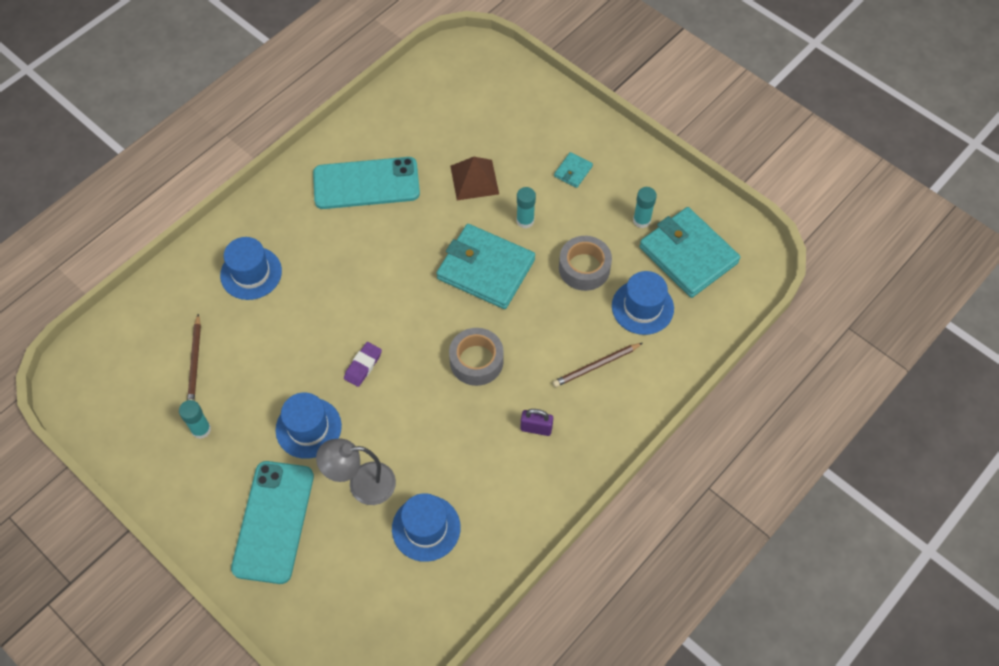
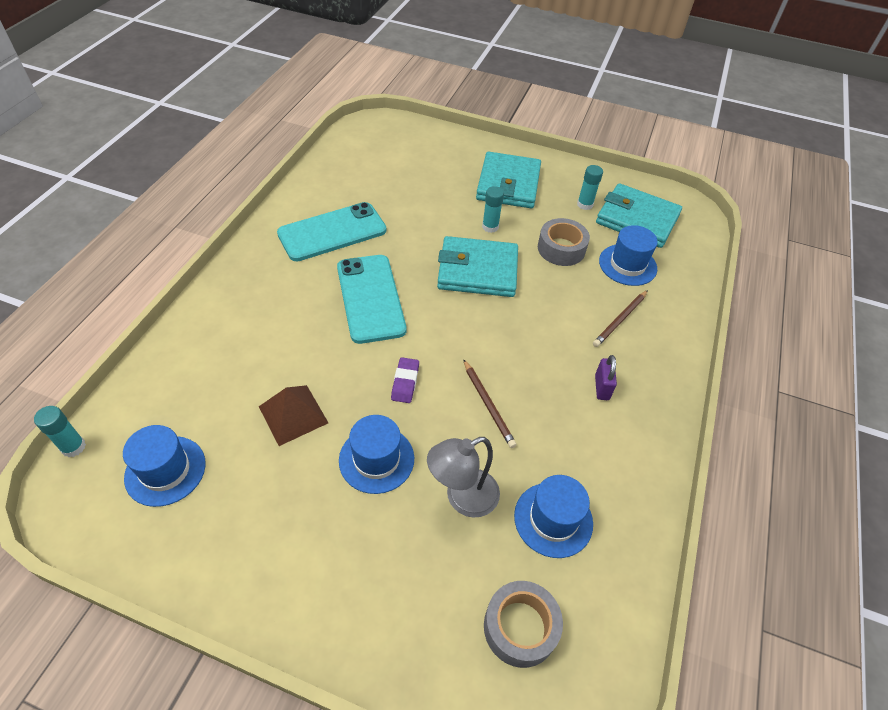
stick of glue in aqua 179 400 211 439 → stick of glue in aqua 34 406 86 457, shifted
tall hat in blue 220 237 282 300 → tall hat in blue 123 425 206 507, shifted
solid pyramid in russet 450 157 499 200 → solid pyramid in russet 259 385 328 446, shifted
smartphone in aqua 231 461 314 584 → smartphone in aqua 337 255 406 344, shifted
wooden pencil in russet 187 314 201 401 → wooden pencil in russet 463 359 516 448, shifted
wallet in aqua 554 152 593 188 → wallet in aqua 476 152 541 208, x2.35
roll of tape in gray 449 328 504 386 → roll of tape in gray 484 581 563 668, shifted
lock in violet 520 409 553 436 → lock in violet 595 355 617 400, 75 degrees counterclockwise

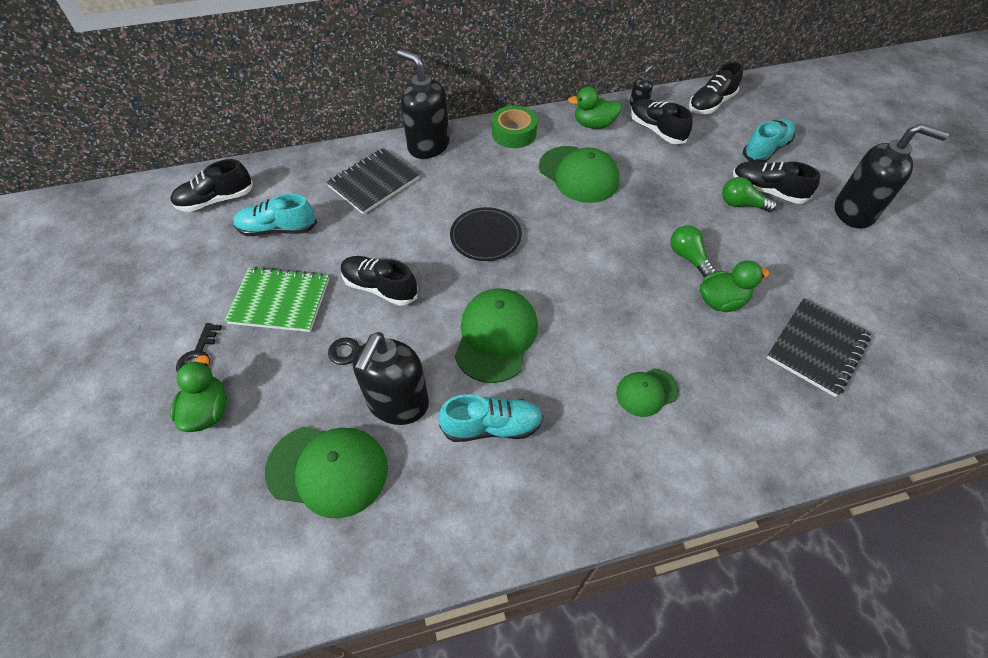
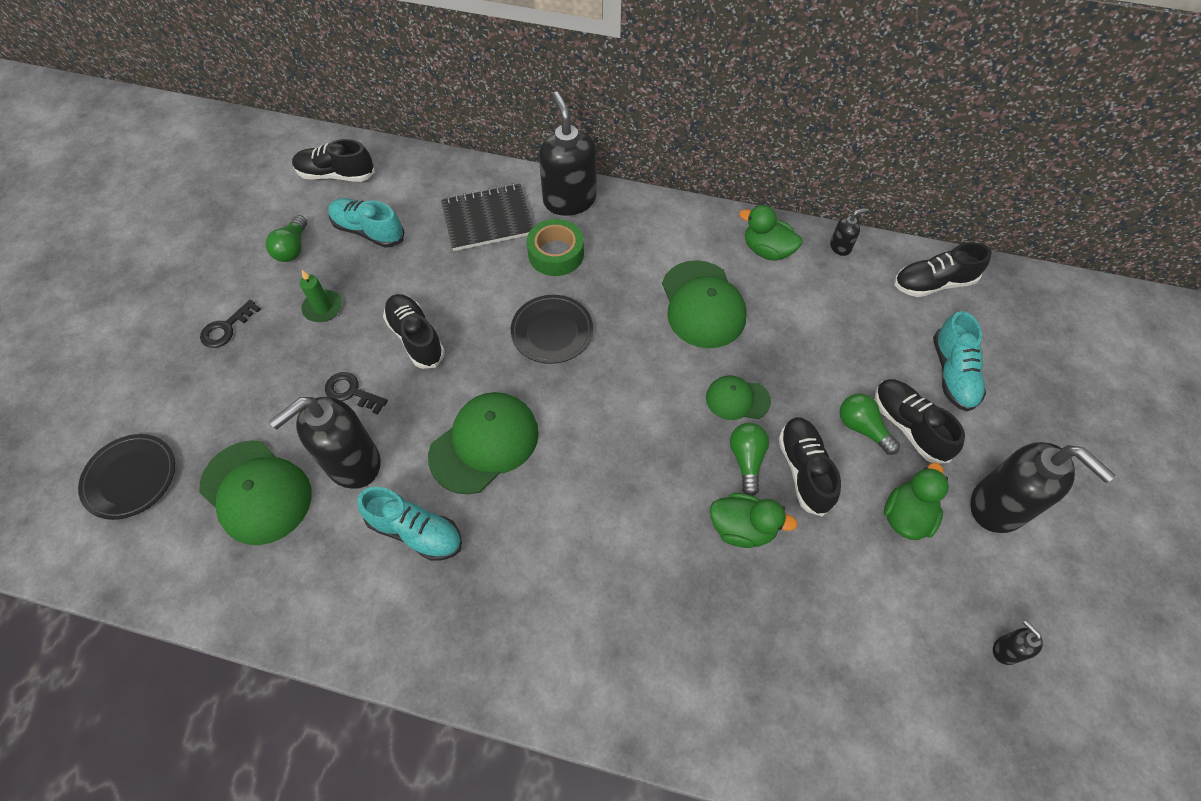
- → flat dish in ebony 78 434 175 520
- → lightbulb in green 266 215 307 262
notebook in green 224 267 329 332 → pillar candle in green 300 270 342 322
roll of tape in green 492 106 537 148 → roll of tape in green 527 219 584 276, shifted
cap in green 616 368 679 417 → cap in green 706 376 771 420, shifted
shoe in ebony 631 99 693 144 → shoe in ebony 778 417 841 516, shifted
duck in green 170 355 227 432 → duck in green 884 462 949 540, shifted
shoe in aqua 743 118 795 163 → shoe in aqua 933 311 986 412, 105 degrees clockwise
- → pump bottle in ebony 993 620 1043 665
notebook in ebony 767 298 871 397 → -

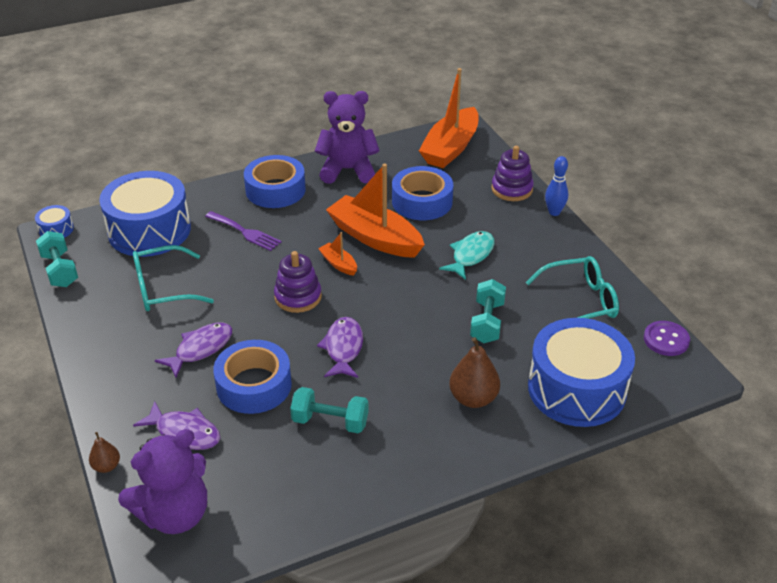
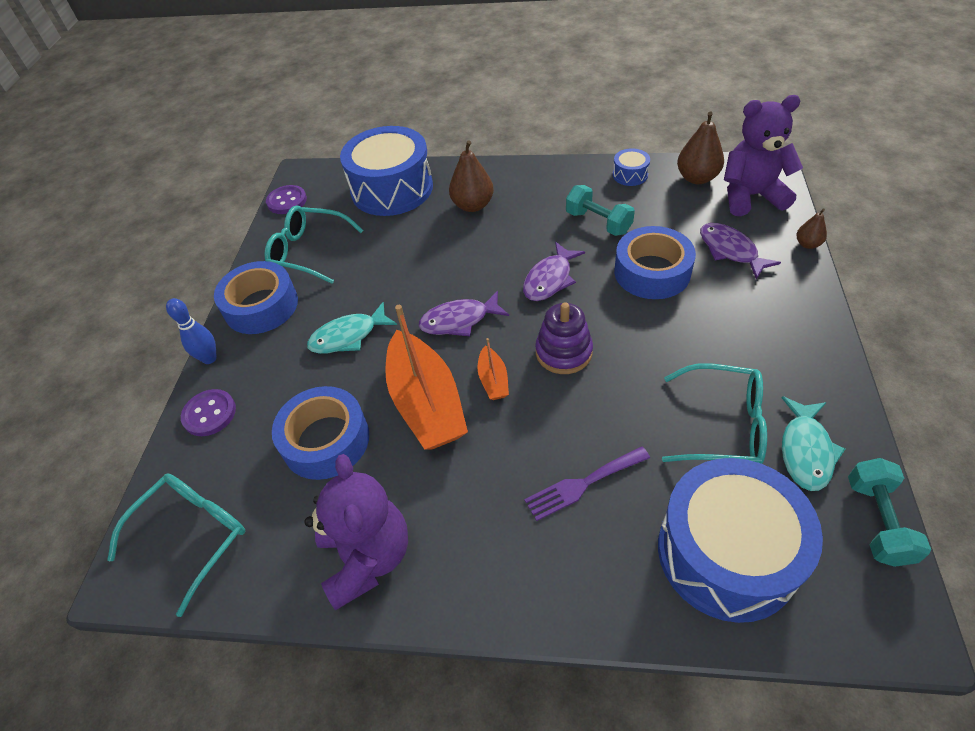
sailboat in bright orange 419 68 479 168 → glasses in aqua 107 474 245 617
ring stacker in violet 491 146 534 201 → shirt button in violet 181 389 236 436
roll of tape in blue 244 155 306 208 → roll of tape in blue 214 261 298 334, shifted
teddy bear in violet 315 91 380 184 → teddy bear in violet 304 454 408 610, 135 degrees counterclockwise
fish in violet 155 323 232 378 → fish in violet 419 291 509 336, shifted
fork in violet 205 211 281 251 → fork in violet 524 446 650 521, 90 degrees counterclockwise
drum in blue 35 205 74 238 → drum in blue 613 148 650 186, shifted
- → toy pear in russet 677 111 724 184
- → fish in aqua 782 396 845 491
hand weight in aqua 470 279 506 343 → -

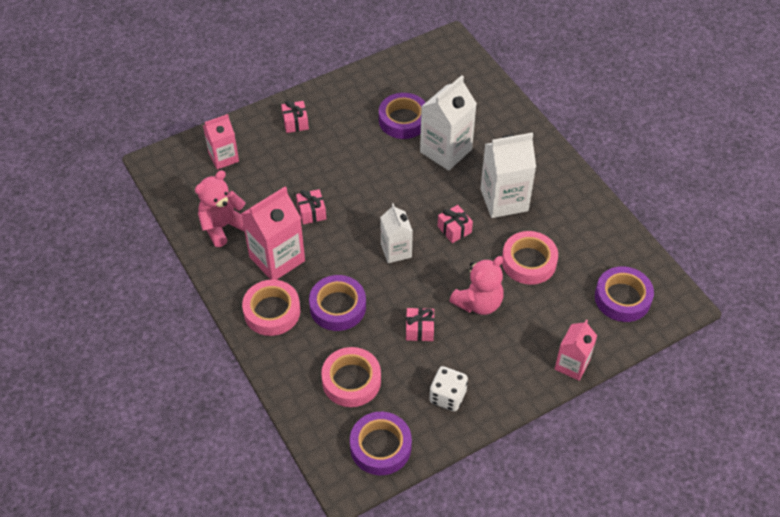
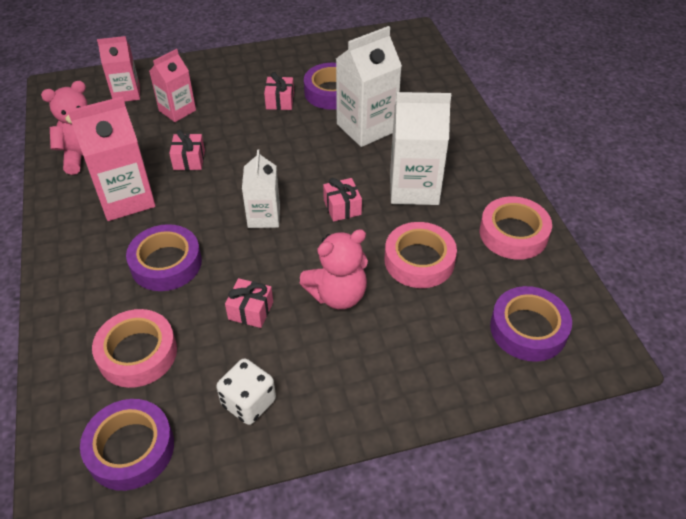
carton in pink 555 320 597 381 → carton in pink 149 49 196 122, shifted
present in pink 281 100 309 133 → present in pink 264 72 294 110, shifted
roll of tape in pink 242 279 300 336 → roll of tape in pink 479 196 552 260, shifted

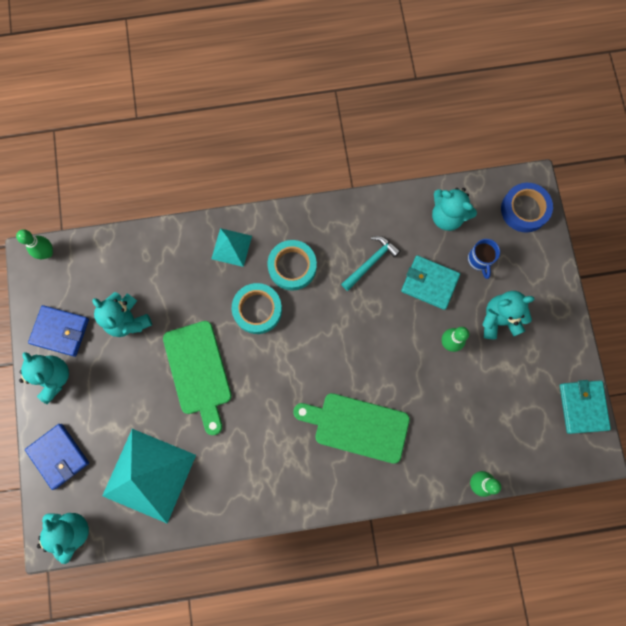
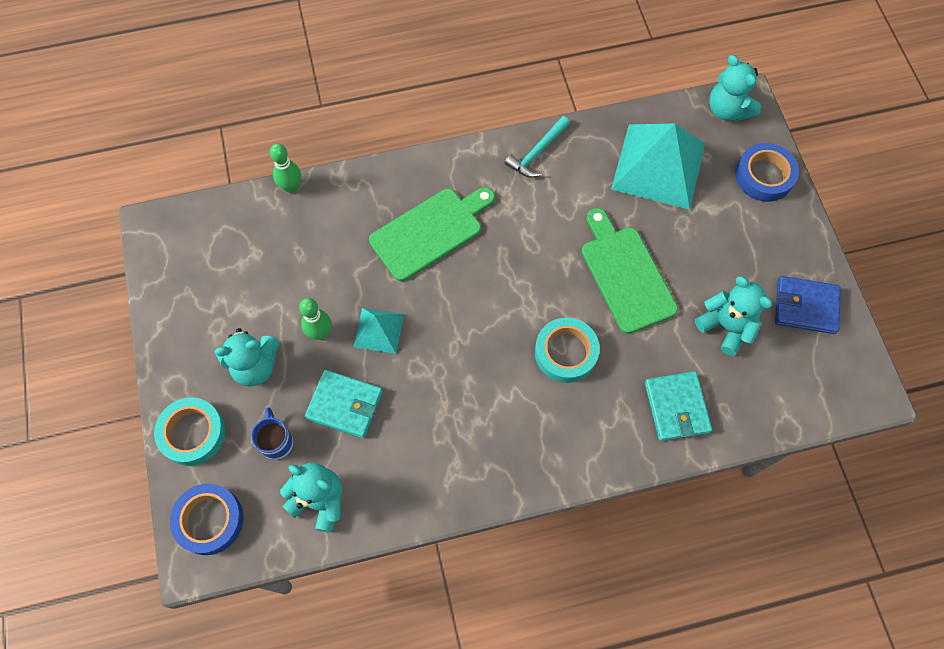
roll of tape in aqua 267 240 317 291 → roll of tape in aqua 154 397 226 466, shifted
solid pyramid in aqua 211 228 252 267 → solid pyramid in aqua 354 308 404 354, shifted
chopping board in green 293 393 410 464 → chopping board in green 369 187 495 281, 45 degrees counterclockwise
hammer in aqua 341 236 401 291 → hammer in aqua 505 116 570 178, shifted
wallet in aqua 560 380 611 434 → wallet in aqua 645 371 712 441, shifted
wallet in blue 25 424 89 490 → roll of tape in blue 735 143 799 202
tenpin in green 16 229 53 259 → -
teddy bear in aqua 19 352 69 404 → -

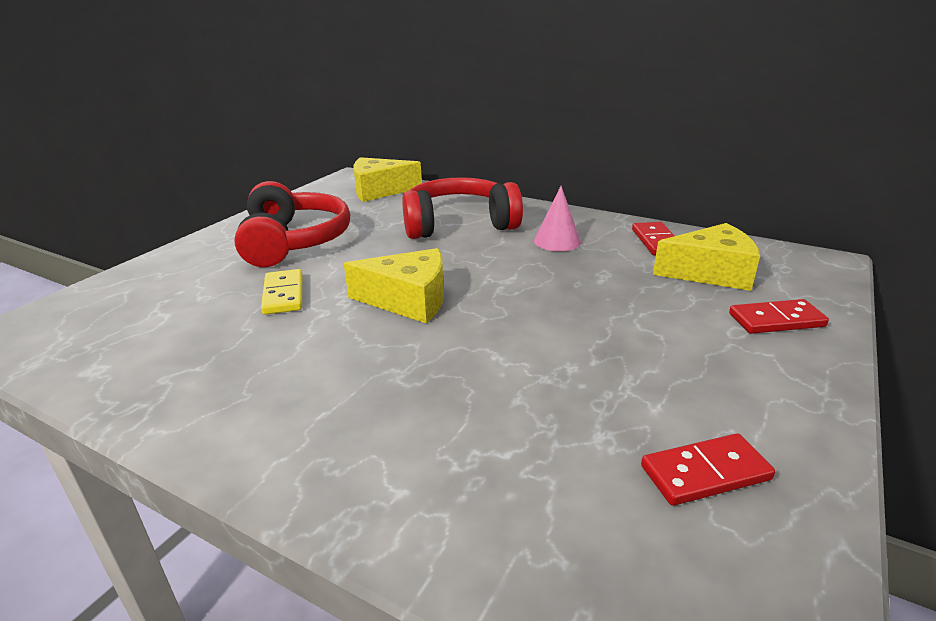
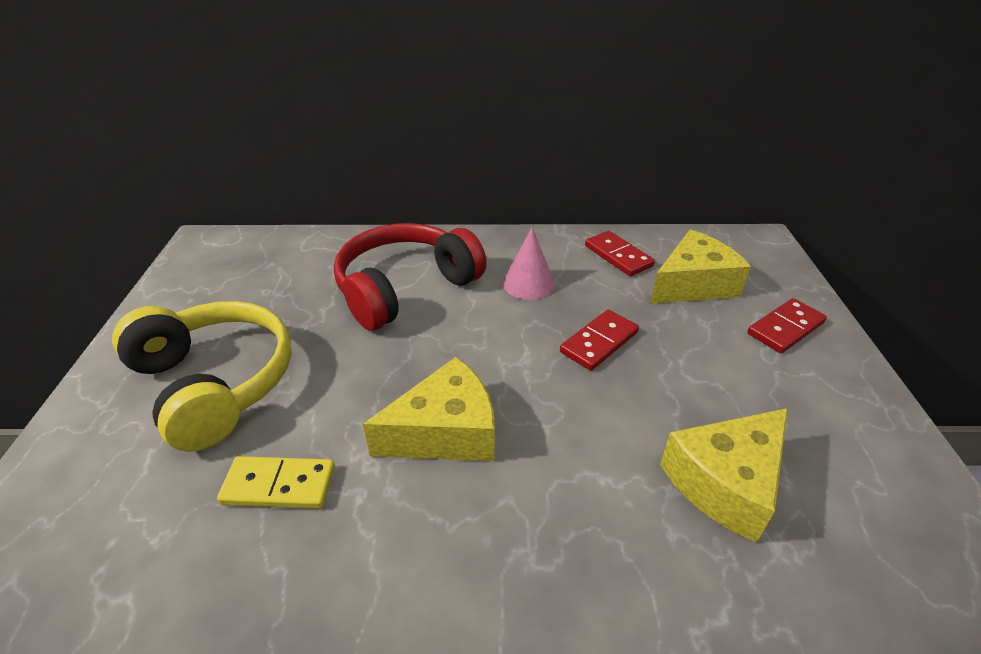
over-ear headphones in red 234 181 350 267 → over-ear headphones in bright yellow 112 301 292 452
domino piece in bright yellow 261 269 302 315 → domino piece in bright yellow 217 456 335 509, 45 degrees counterclockwise
domino piece in red 641 433 775 506 → domino piece in red 560 309 639 371, shifted
piece of cheese in bright yellow 354 157 422 202 → piece of cheese in bright yellow 660 408 788 543, shifted

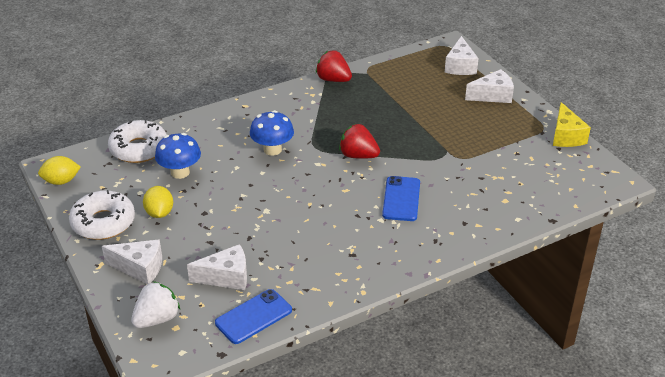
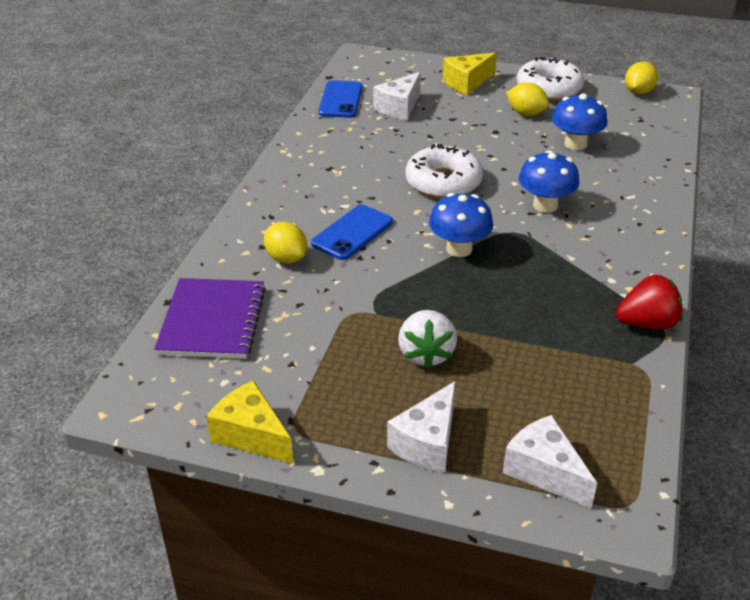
- → notebook in violet 154 278 266 358
- → citrus fruit in bright yellow 264 222 307 263
smartphone in blue 382 176 420 221 → smartphone in blue 311 205 393 260, 75 degrees clockwise
berry in snow-white 131 281 180 328 → berry in snow-white 398 310 457 369, shifted
glazed donut in snow-white 108 120 167 163 → glazed donut in snow-white 405 144 483 199, shifted
berry in red 339 124 380 159 → toadstool in blue 429 193 493 257
piece of cheese in snow-white 102 239 162 284 → piece of cheese in bright yellow 443 52 497 95

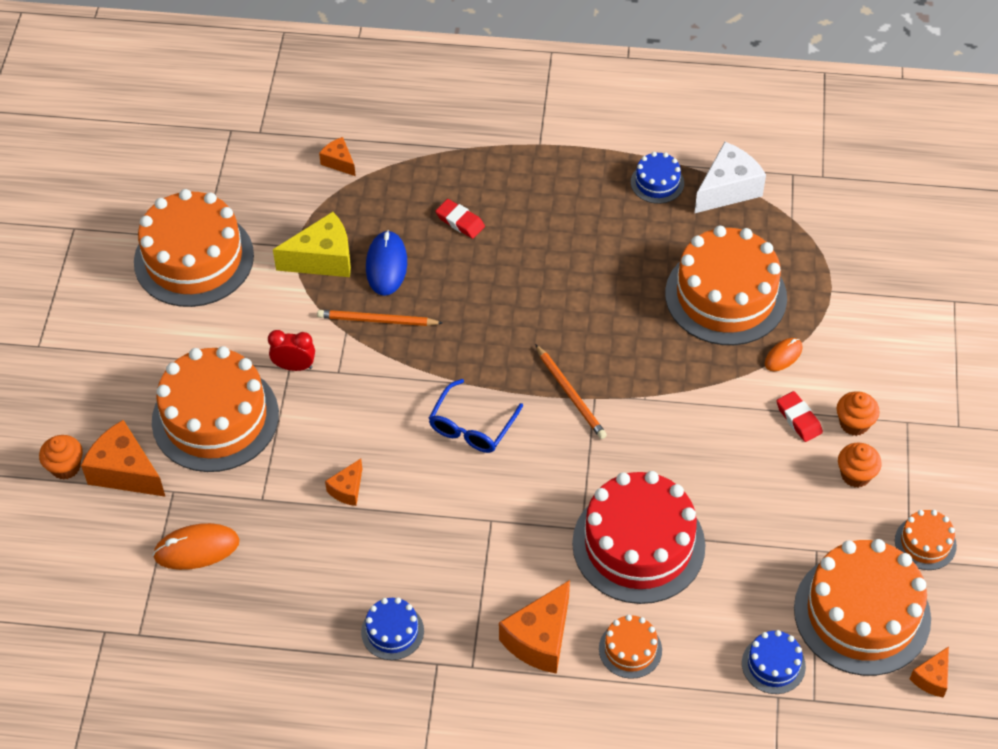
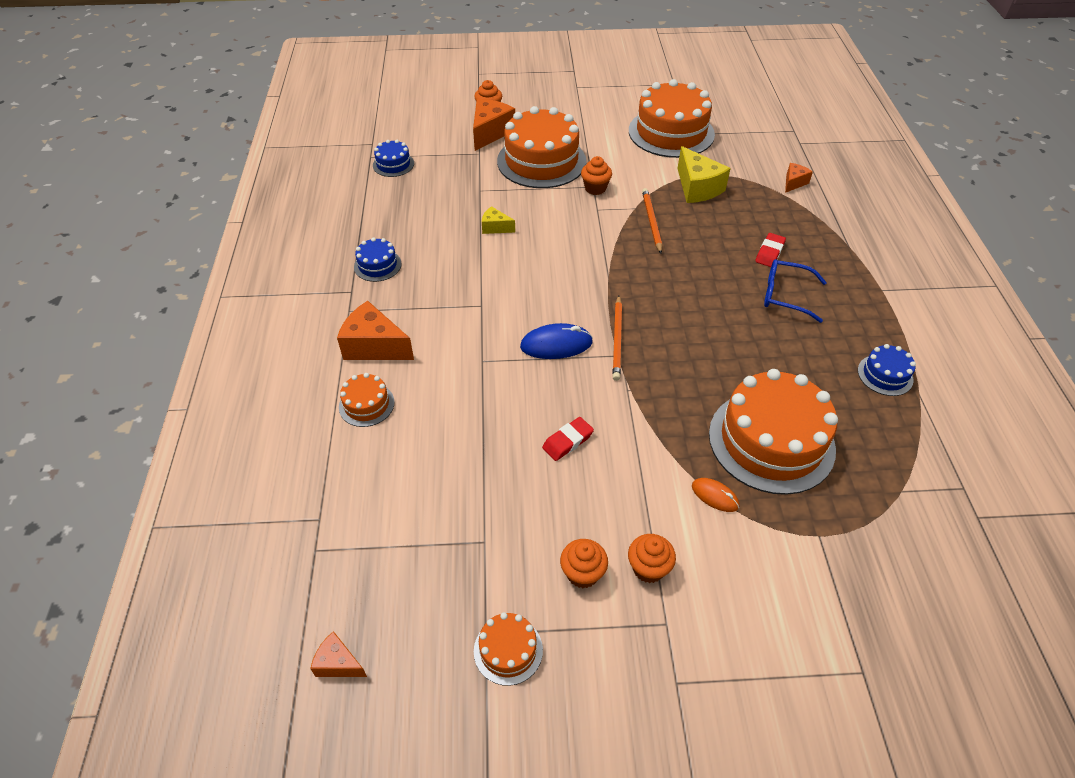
cake in blue 742 630 806 694 → cake in blue 373 140 414 177, shifted
piece of cheese in bright orange 325 459 362 506 → piece of cheese in bright yellow 482 206 515 234
mouse in blue 366 230 407 296 → mouse in blue 520 323 593 359, shifted
gum eraser in red 777 391 823 442 → gum eraser in red 542 417 594 461, shifted
clock in red 268 330 315 371 → muffin in bright orange 581 156 612 195
wooden pencil in bright orange 535 344 607 439 → wooden pencil in bright orange 612 295 622 381, 45 degrees counterclockwise
glasses in blue 429 379 523 453 → glasses in blue 764 259 827 323, shifted
mouse in bright orange 153 523 240 570 → -
cake in red 572 471 706 604 → -
piece of cheese in snow-white 695 142 766 213 → -
cake in bright orange 794 539 931 676 → -

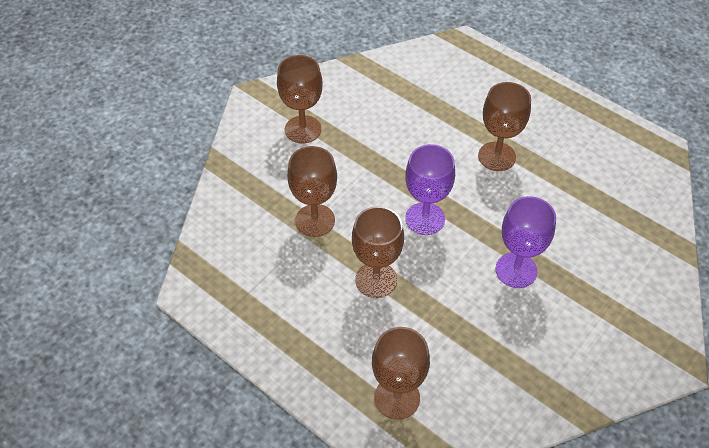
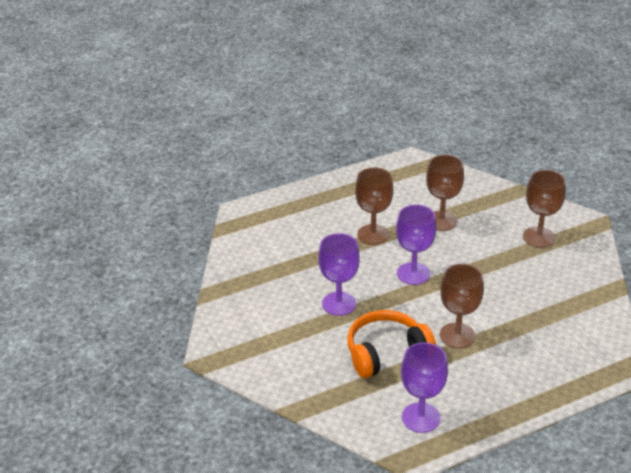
- → over-ear headphones in bright orange 347 310 436 378
- → chalice in violet 401 342 448 433
chalice in russet 372 327 430 420 → -

